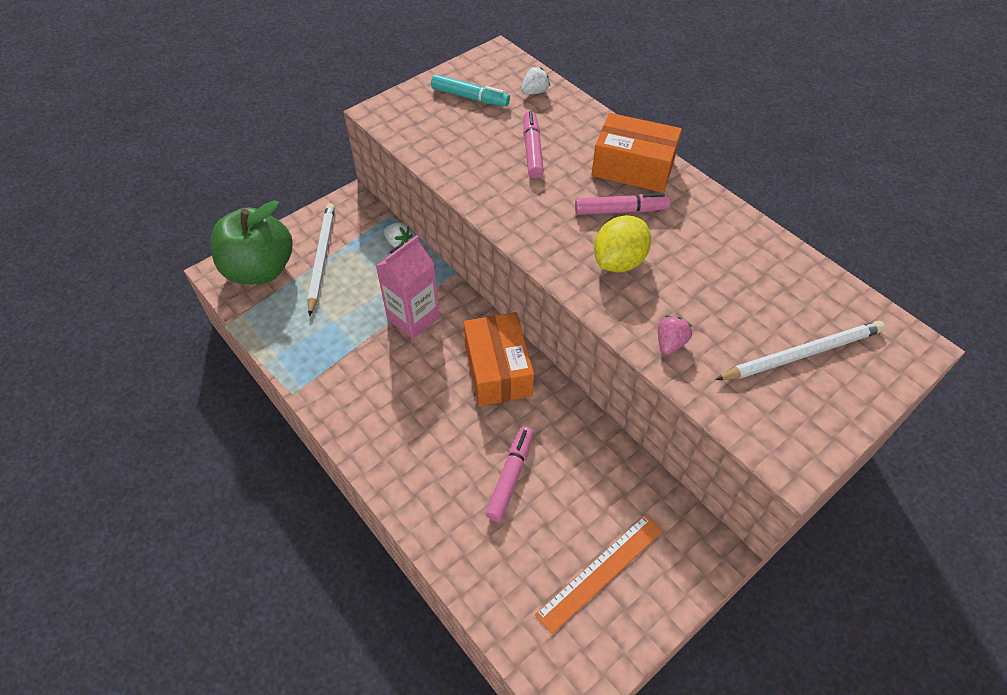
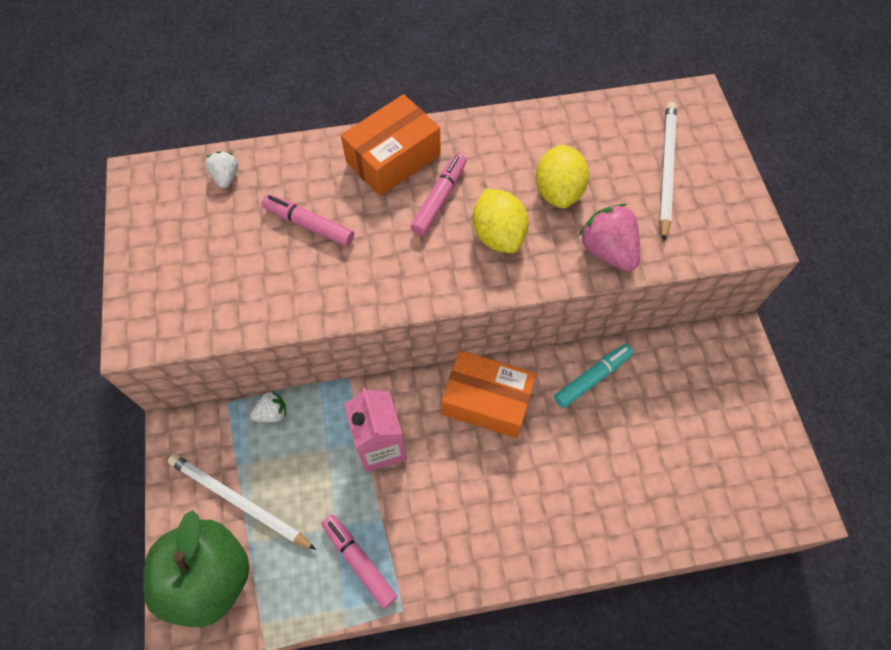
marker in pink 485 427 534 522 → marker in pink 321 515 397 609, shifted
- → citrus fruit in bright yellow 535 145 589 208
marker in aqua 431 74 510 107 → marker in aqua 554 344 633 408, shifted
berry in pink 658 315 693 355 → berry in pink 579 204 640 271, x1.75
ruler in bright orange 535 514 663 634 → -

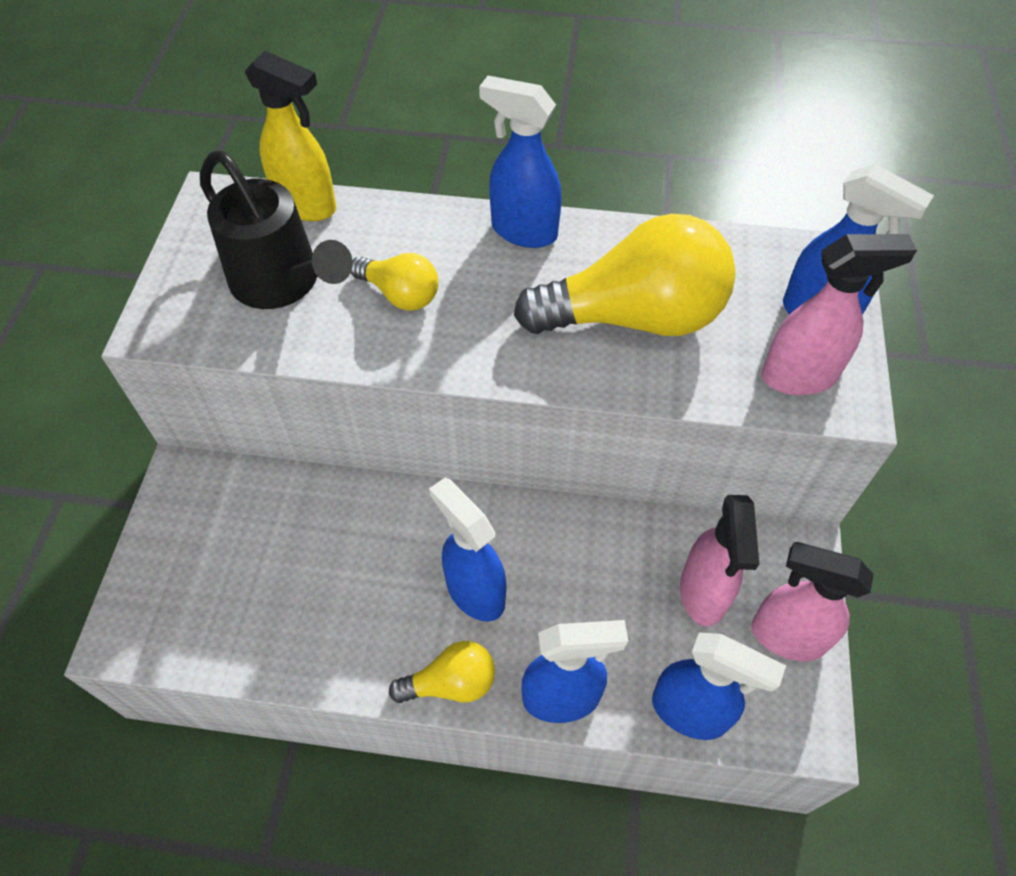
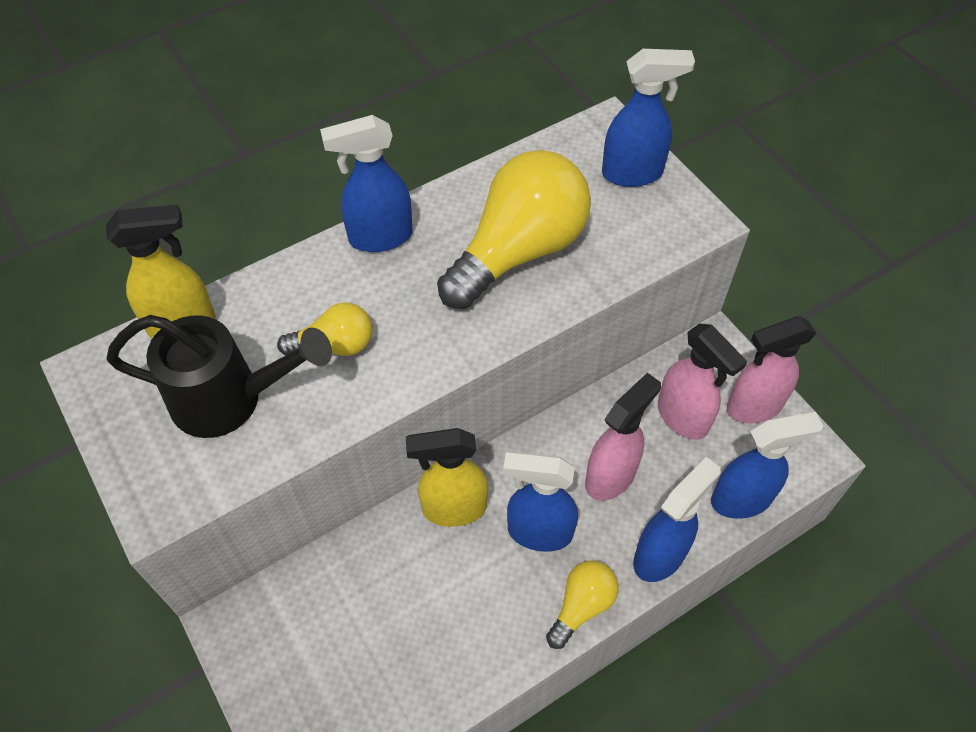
- → spray bottle in bright yellow 406 428 488 527
spray bottle in pink 762 234 917 395 → spray bottle in pink 585 372 661 501, shifted

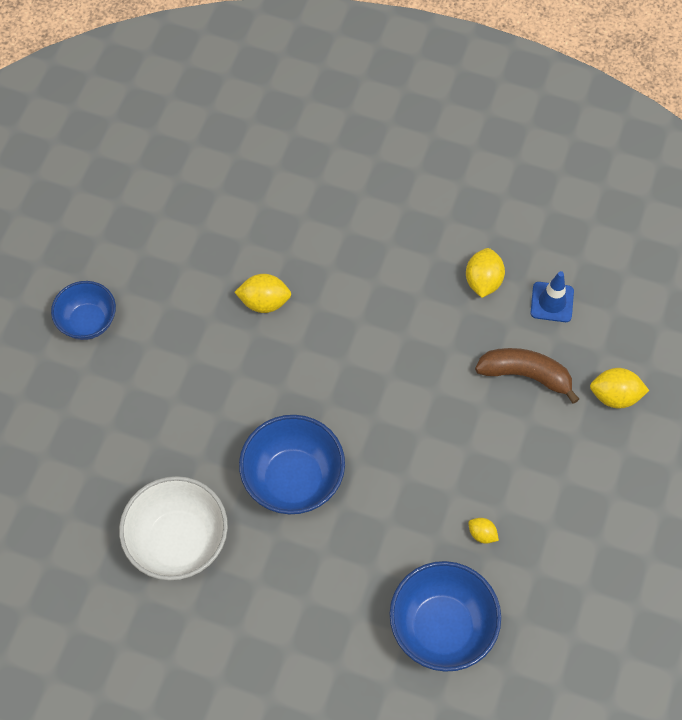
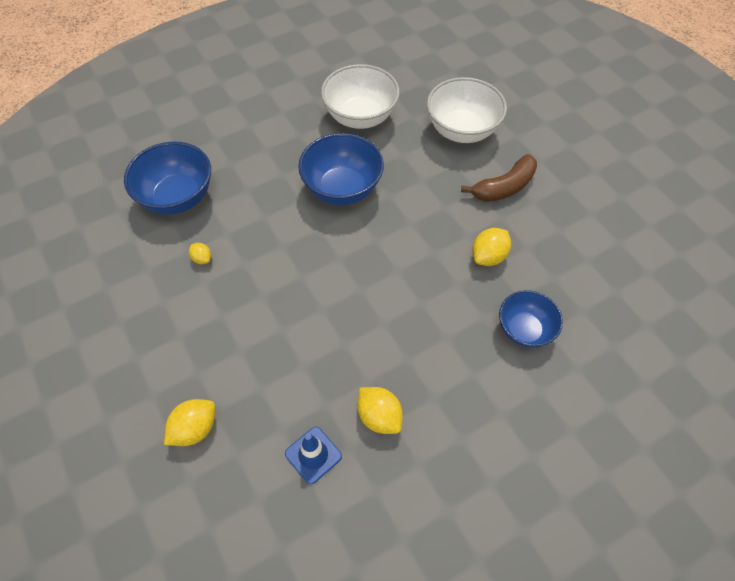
citrus fruit in bright yellow 468 518 499 544 → citrus fruit in bright yellow 189 243 211 264, 60 degrees clockwise
- → bowl in snow-white 427 77 507 143
toy banana in russet 475 348 579 404 → toy banana in russet 461 154 537 202, shifted
bowl in blue 51 281 116 340 → bowl in blue 499 290 563 348, shifted

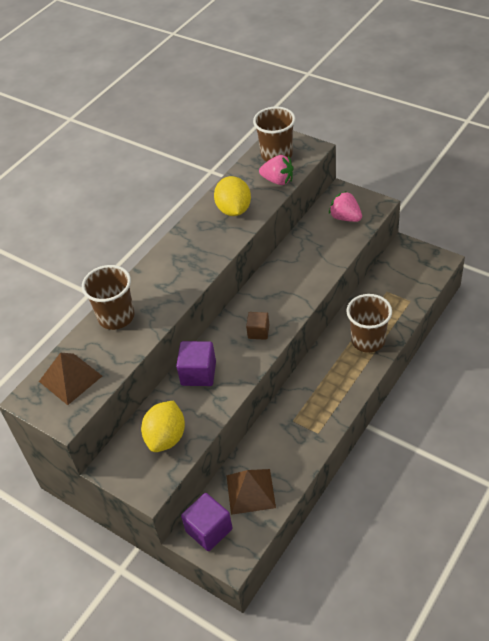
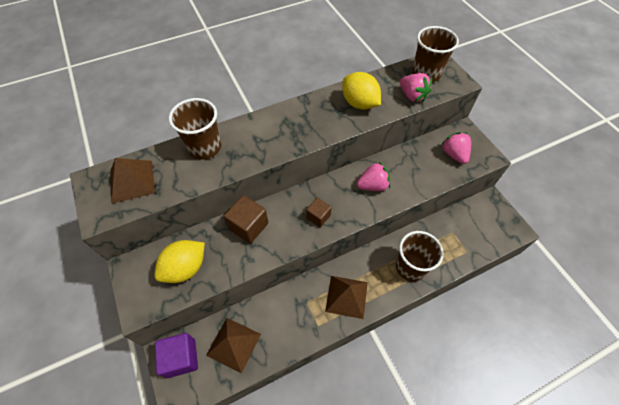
cube in violet 176 341 216 386 → cube in russet 224 195 268 243
- → solid pyramid in russet 325 276 368 319
citrus fruit in bright yellow 214 176 251 216 → citrus fruit in bright yellow 342 72 381 110, 60 degrees counterclockwise
- → berry in pink 357 162 390 191

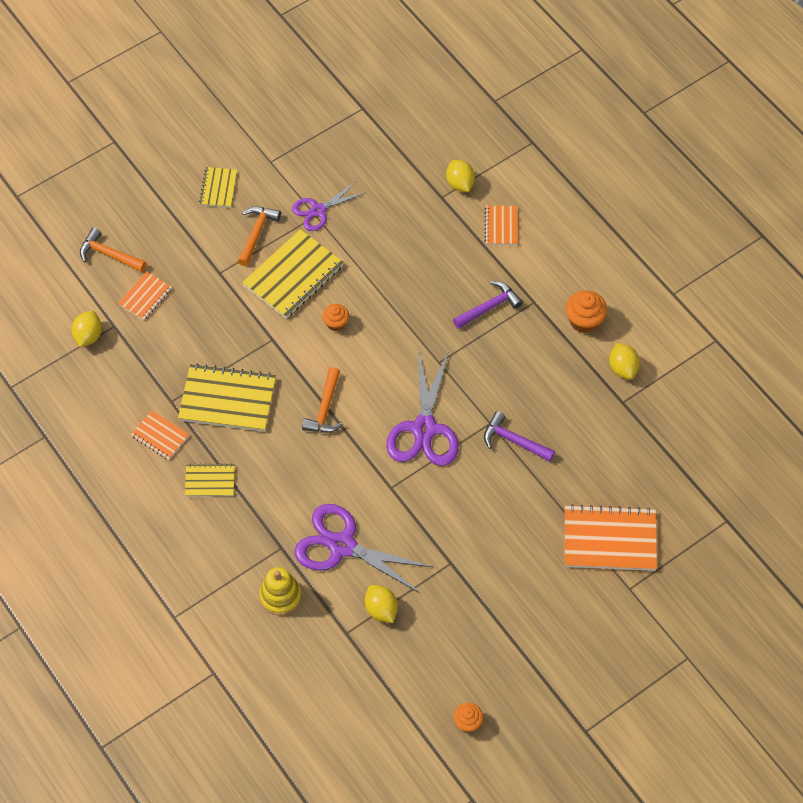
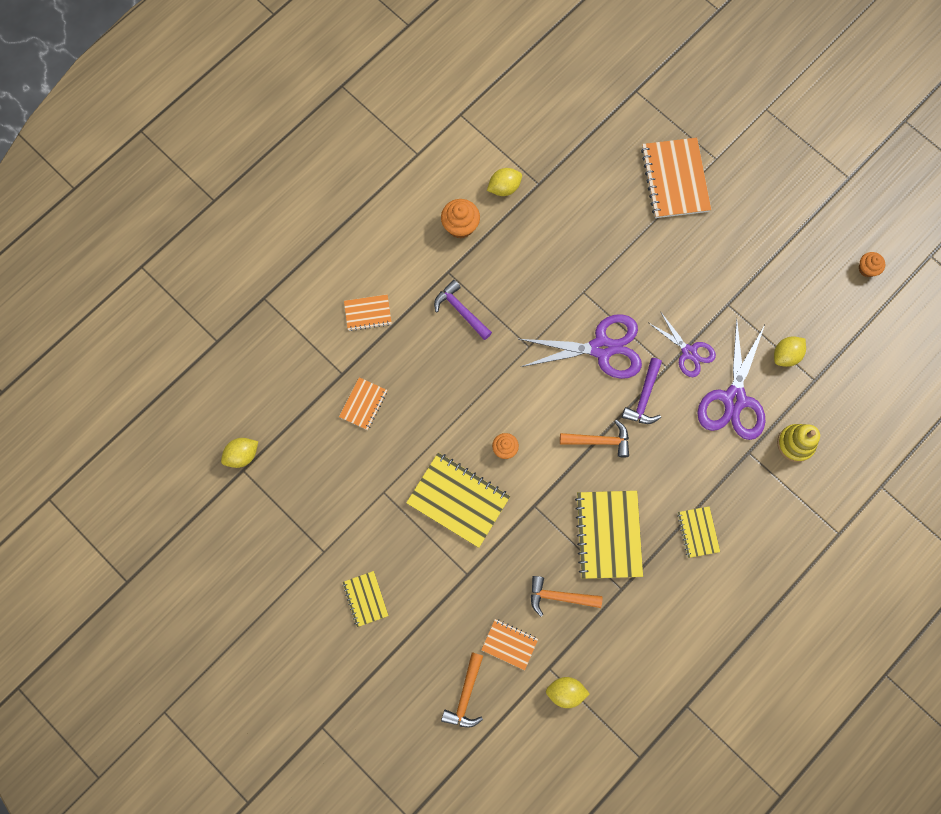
citrus fruit in bright yellow 446 160 475 192 → citrus fruit in bright yellow 221 438 258 468, shifted
notebook in bright orange 131 410 190 460 → notebook in bright orange 339 377 387 430, shifted
notebook in bright yellow 199 167 237 208 → notebook in bright yellow 342 571 389 627, 75 degrees clockwise
hammer in bright orange 238 207 281 266 → hammer in bright orange 531 576 602 616, shifted
hammer in violet 484 411 555 462 → hammer in violet 622 358 662 424, shifted
scissors in violet 292 181 365 231 → scissors in violet 649 311 716 377, shifted

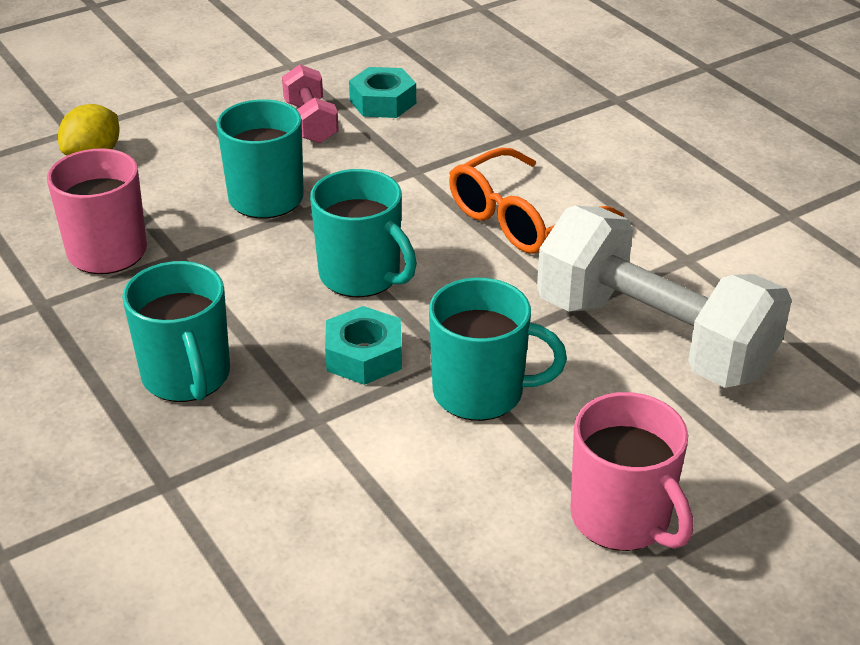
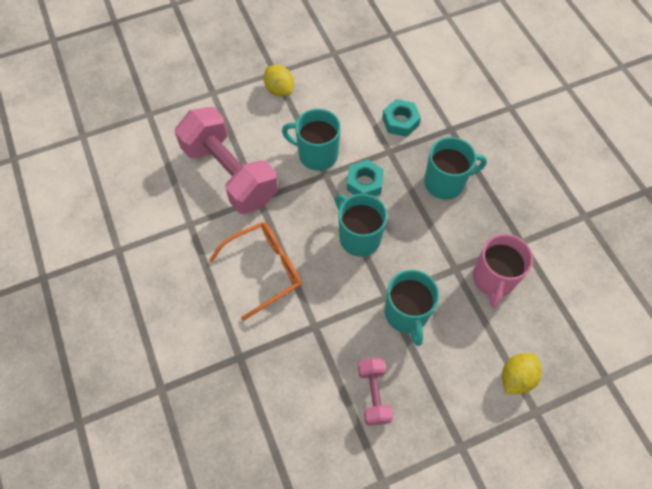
hand weight in snow-white 537 205 792 388 → hand weight in pink 175 107 278 214
mug in pink 570 392 693 551 → citrus fruit in bright yellow 264 65 294 96
hex nut in aqua 349 67 416 118 → hex nut in aqua 382 99 421 137, shifted
mug in aqua 122 261 230 402 → mug in aqua 424 137 487 199, 90 degrees clockwise

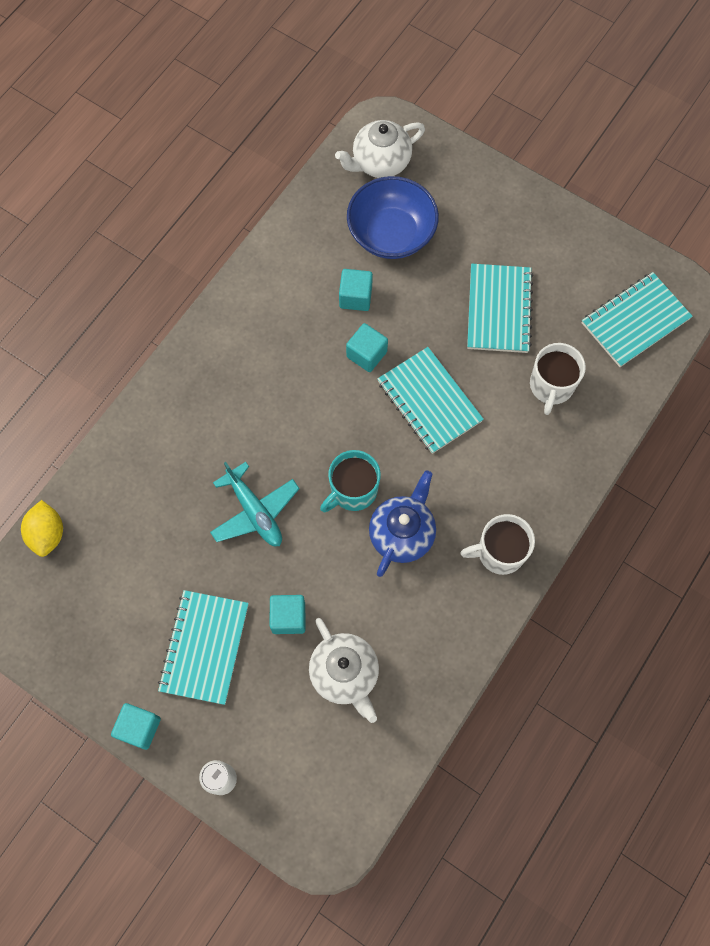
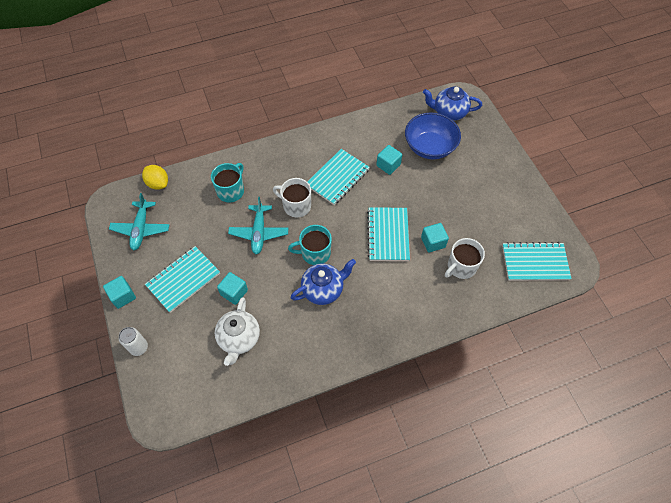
- → plane in aqua 109 193 169 250
citrus fruit in bright yellow 21 500 63 557 → citrus fruit in bright yellow 142 165 168 190, 75 degrees counterclockwise
- → mug in aqua 211 163 244 203
mug in snow-white 460 514 535 575 → mug in snow-white 273 178 311 218, shifted
notebook in aqua 467 264 533 353 → notebook in aqua 307 149 370 205, shifted
cube in aqua 346 323 388 372 → cube in aqua 421 223 449 252, shifted
teapot in snow-white 335 120 425 178 → teapot in blue 423 86 482 121

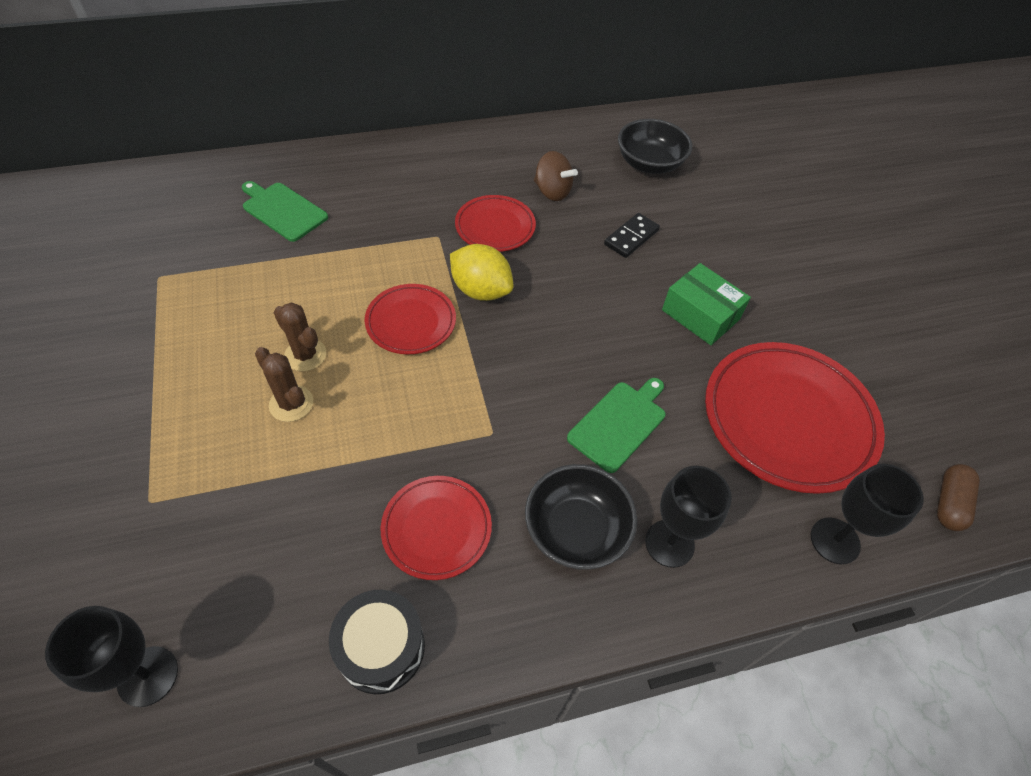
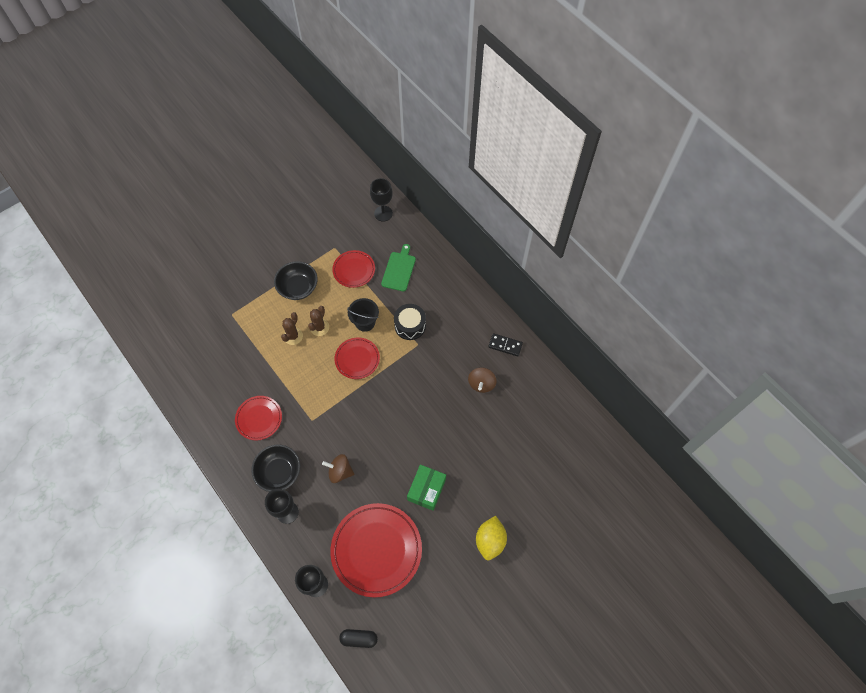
bowl in ebony 618 119 692 174 → bowl in ebony 274 261 318 300, shifted
chopping board in green 567 378 665 473 → toy top in russet 322 454 354 483
flat dish in red 455 195 536 252 → flat dish in red 332 250 375 288, shifted
pill in russet 937 464 980 531 → pill in ebony 339 629 378 648
- → sand bucket in ebony 347 298 379 332
chalice in ebony 45 606 178 707 → chalice in ebony 370 178 393 222, shifted
drum in ebony 329 590 425 694 → drum in ebony 394 304 426 340, shifted
citrus fruit in bright yellow 450 244 513 301 → citrus fruit in bright yellow 476 516 507 560, shifted
domino piece in ebony 604 213 660 258 → domino piece in ebony 488 333 523 357, shifted

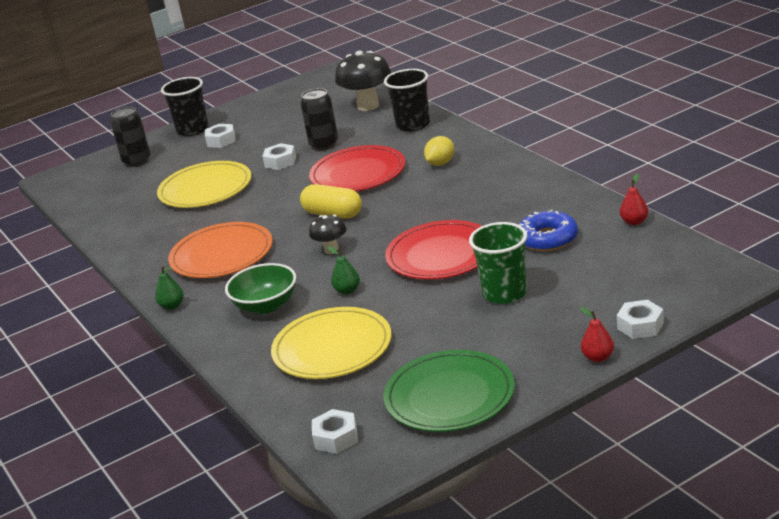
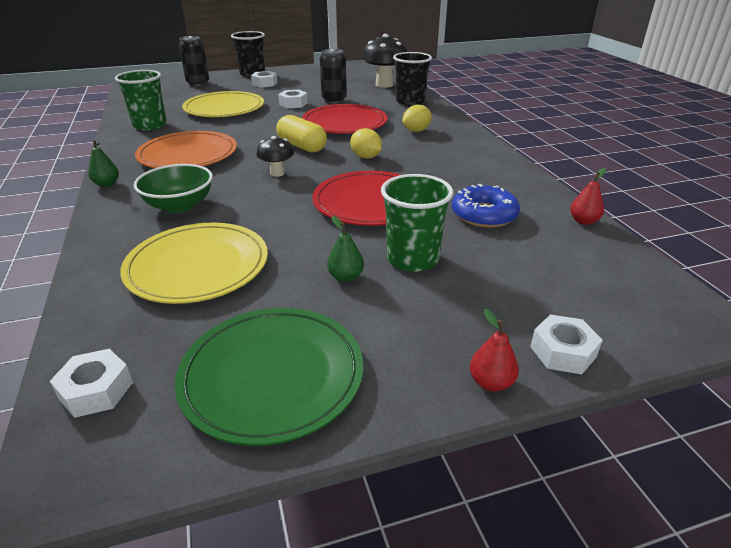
- → cup in green 115 70 167 130
toy pear in green 328 246 360 294 → toy pear in green 327 216 364 282, shifted
- → citrus fruit in bright yellow 350 128 382 159

